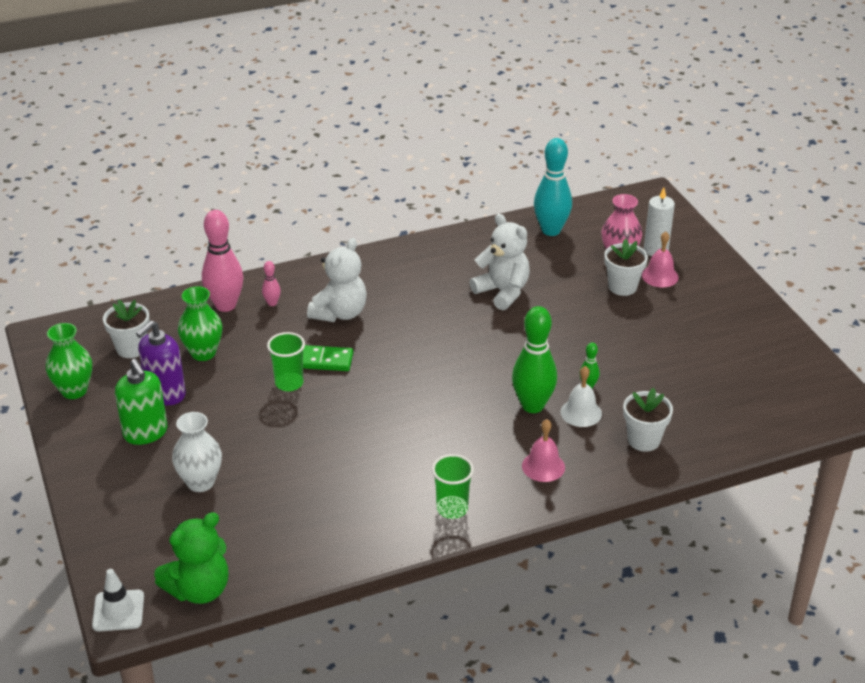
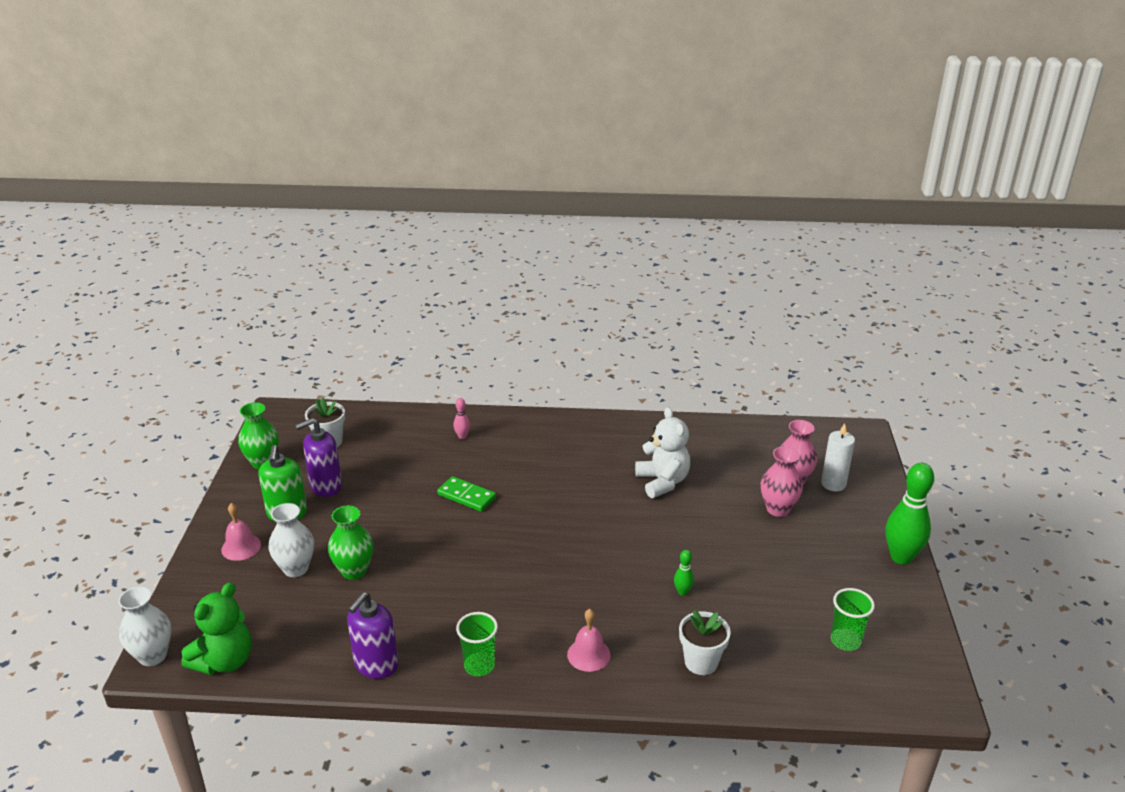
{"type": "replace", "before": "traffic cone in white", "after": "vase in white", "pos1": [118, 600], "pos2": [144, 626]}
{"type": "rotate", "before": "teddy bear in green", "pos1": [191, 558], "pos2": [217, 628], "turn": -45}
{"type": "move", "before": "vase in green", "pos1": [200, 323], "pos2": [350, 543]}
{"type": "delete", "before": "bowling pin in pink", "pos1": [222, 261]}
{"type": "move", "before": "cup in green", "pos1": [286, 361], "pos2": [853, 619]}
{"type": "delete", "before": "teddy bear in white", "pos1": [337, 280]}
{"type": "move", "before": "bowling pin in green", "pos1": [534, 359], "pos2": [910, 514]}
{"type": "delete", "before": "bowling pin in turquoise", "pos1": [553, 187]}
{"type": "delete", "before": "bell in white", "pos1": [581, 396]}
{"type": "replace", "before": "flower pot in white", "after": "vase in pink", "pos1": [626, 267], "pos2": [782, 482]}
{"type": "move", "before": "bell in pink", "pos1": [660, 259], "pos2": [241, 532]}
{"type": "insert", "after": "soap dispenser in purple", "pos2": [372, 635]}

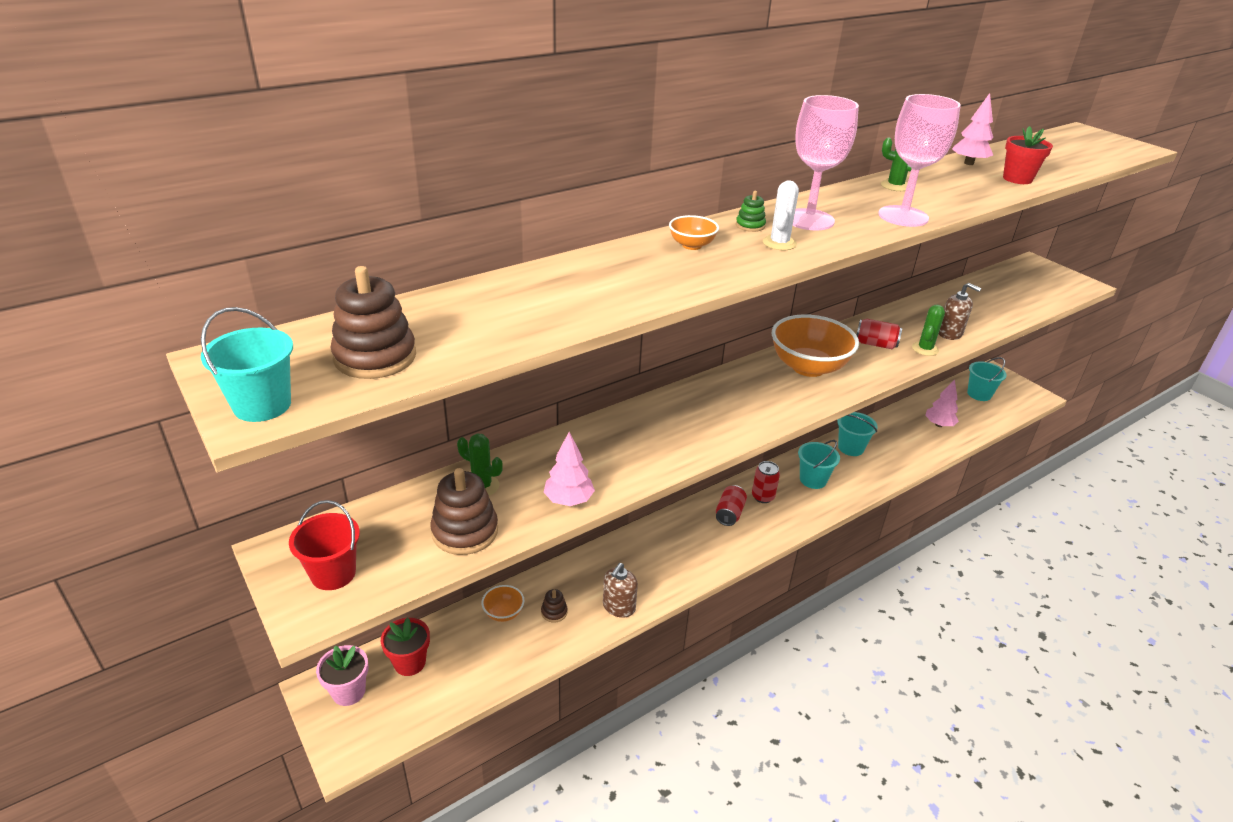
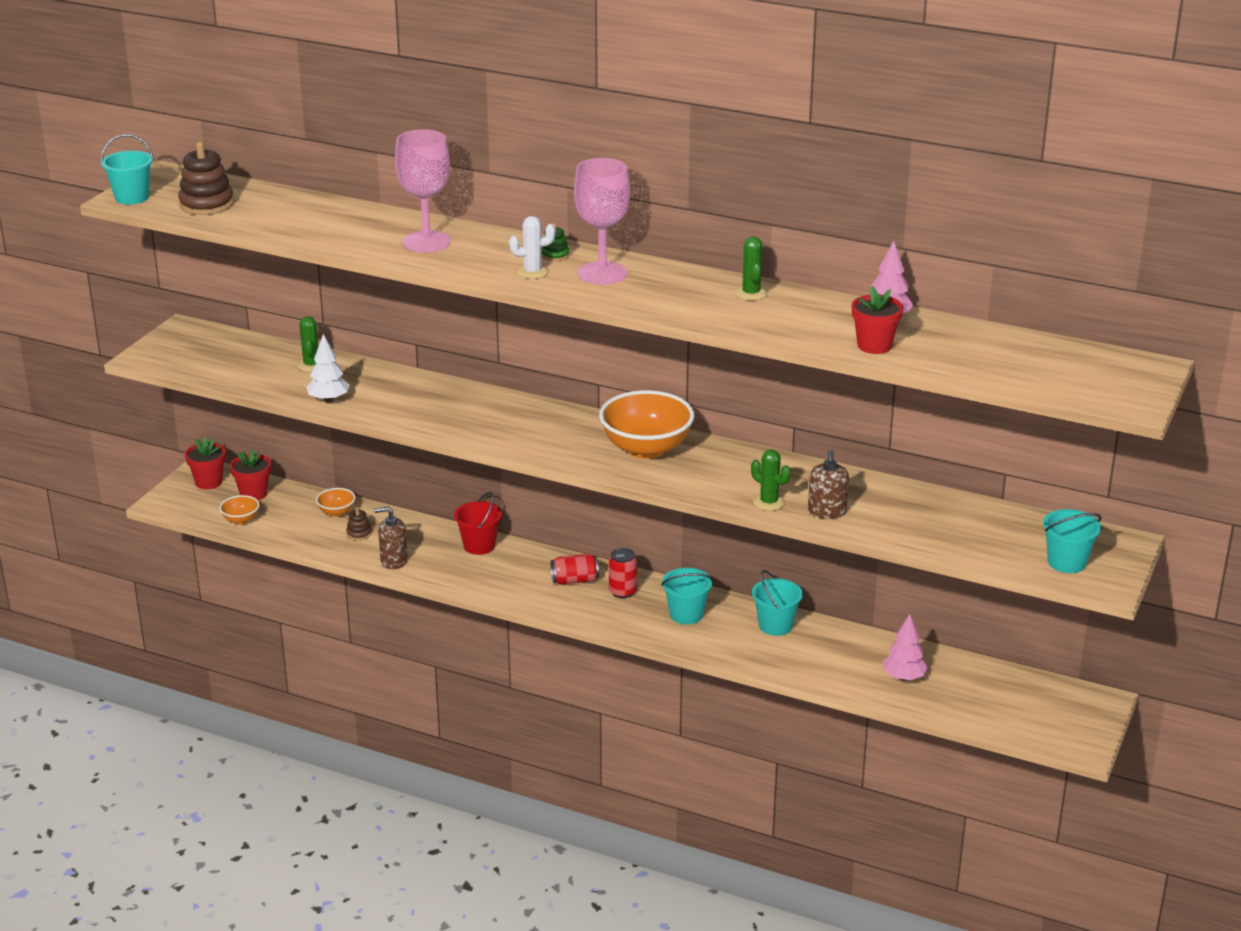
{"type": "move", "before": "bucket in red", "pos1": [324, 545], "pos2": [478, 523]}
{"type": "recolor", "before": "flower pot in pink", "after": "flower pot in red", "pos1": [342, 675], "pos2": [205, 463]}
{"type": "delete", "before": "stacking toy in brown", "pos1": [464, 511]}
{"type": "recolor", "before": "tree in pink", "after": "tree in white", "pos1": [569, 469], "pos2": [328, 368]}
{"type": "move", "before": "bowl in orange", "pos1": [694, 232], "pos2": [239, 510]}
{"type": "delete", "before": "can in red", "pos1": [879, 334]}
{"type": "move", "before": "goblet in pink", "pos1": [919, 160], "pos2": [423, 191]}
{"type": "rotate", "before": "cactus in green", "pos1": [928, 330], "pos2": [770, 480], "turn": 45}
{"type": "move", "before": "bucket in turquoise", "pos1": [987, 379], "pos2": [1072, 541]}

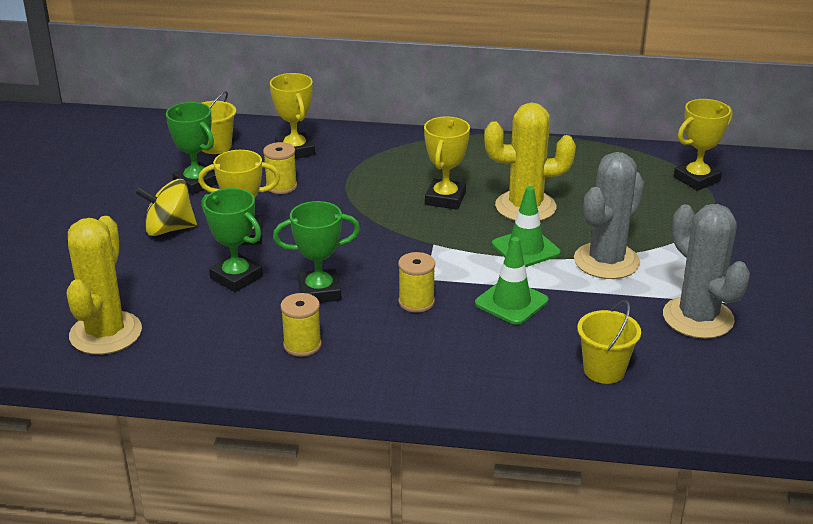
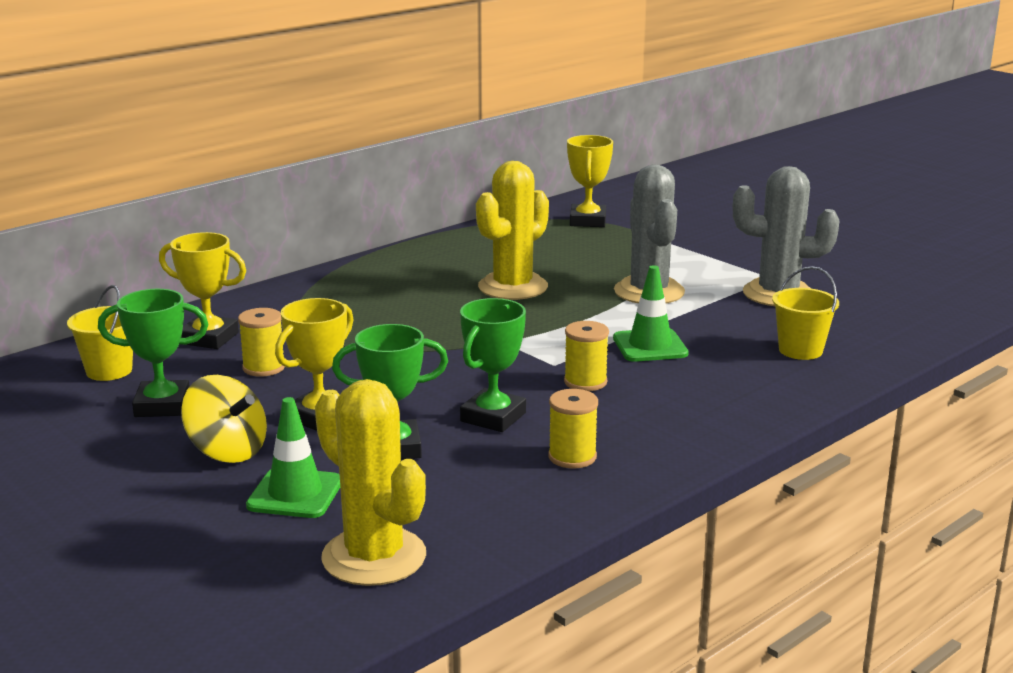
{"type": "rotate", "before": "spinning top in yellow", "pos1": [166, 207], "pos2": [224, 419], "turn": -90}
{"type": "delete", "before": "trophy in yellow", "pos1": [447, 163]}
{"type": "move", "before": "traffic cone in green", "pos1": [526, 226], "pos2": [293, 457]}

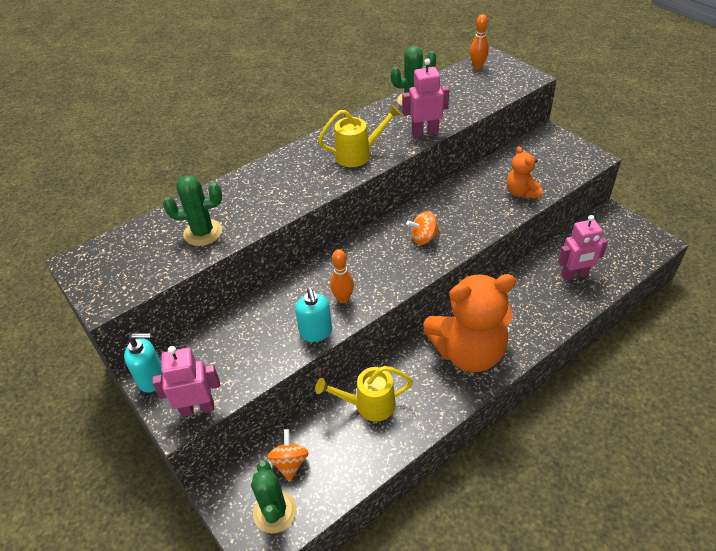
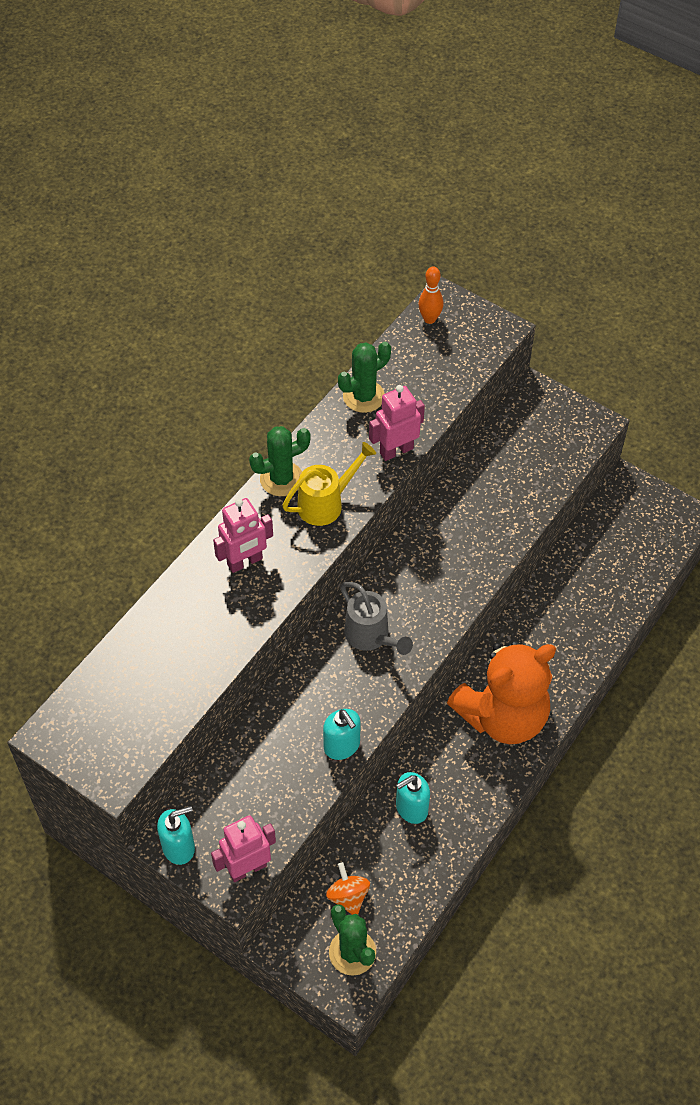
{"type": "move", "before": "cactus in green", "pos1": [192, 210], "pos2": [280, 461]}
{"type": "replace", "before": "watering can in yellow", "after": "soap dispenser in turquoise", "pos1": [364, 394], "pos2": [413, 798]}
{"type": "delete", "before": "bowling pin in orange", "pos1": [342, 276]}
{"type": "delete", "before": "spinning top in orange", "pos1": [423, 228]}
{"type": "delete", "before": "teddy bear in orange", "pos1": [525, 172]}
{"type": "move", "before": "robot in pink", "pos1": [583, 248], "pos2": [243, 535]}
{"type": "insert", "after": "watering can in grey", "pos2": [376, 618]}

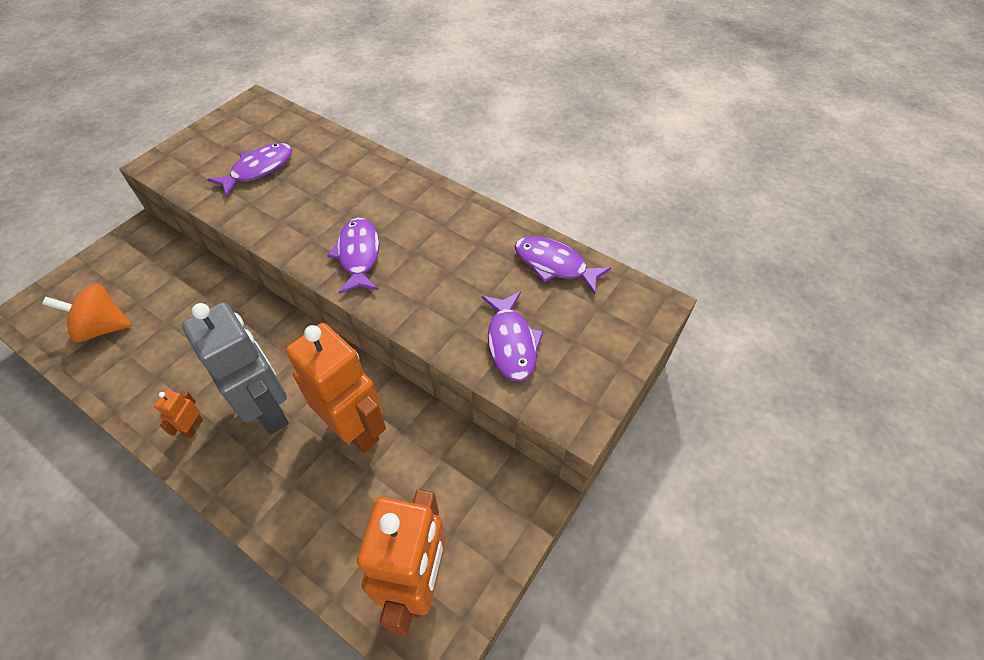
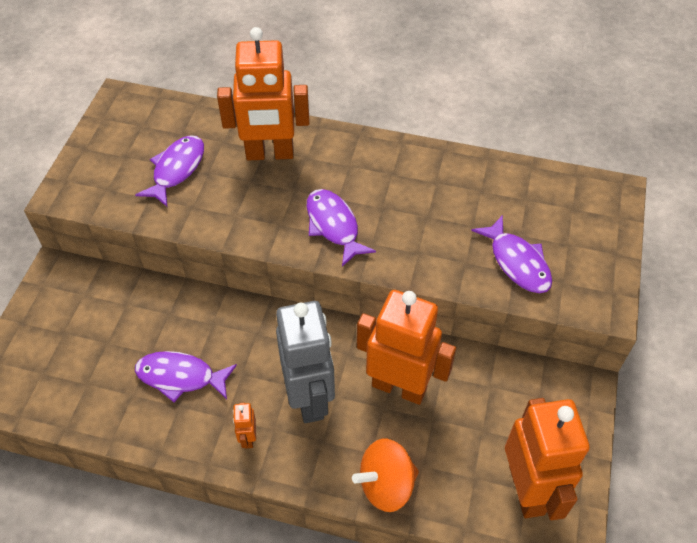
{"type": "move", "before": "spinning top in orange", "pos1": [87, 313], "pos2": [385, 475]}
{"type": "rotate", "before": "robot in grey", "pos1": [235, 368], "pos2": [305, 362], "turn": 45}
{"type": "move", "before": "fish in purple", "pos1": [563, 265], "pos2": [186, 376]}
{"type": "insert", "after": "robot in orange", "pos2": [263, 93]}

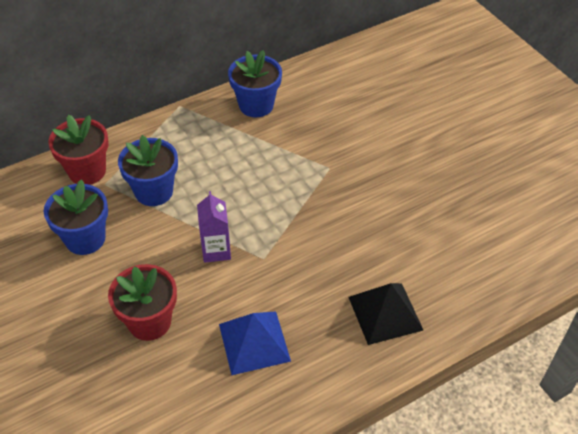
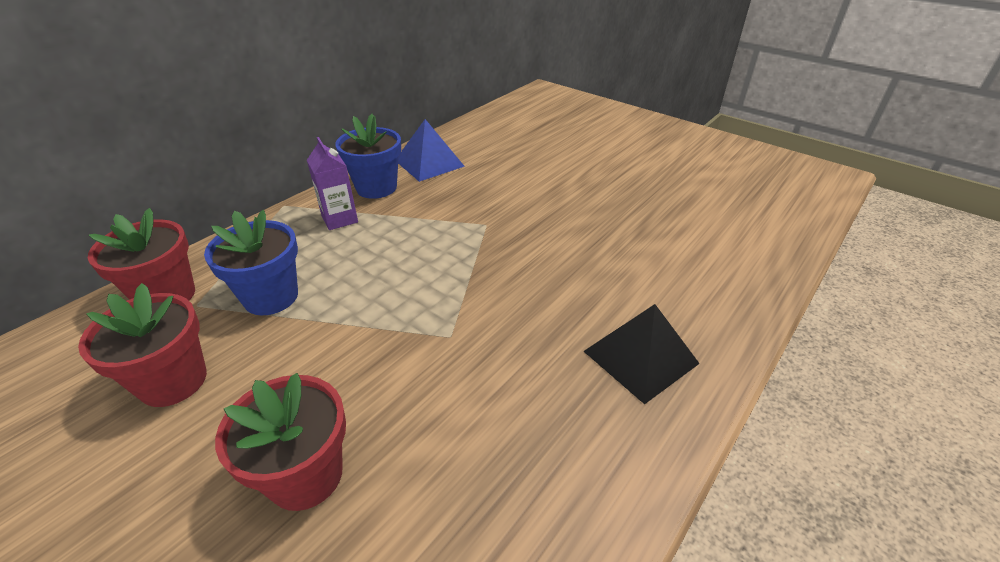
{"type": "recolor", "before": "flower pot in blue", "after": "flower pot in red", "pos1": [76, 217], "pos2": [142, 345]}
{"type": "move", "before": "carton in purple", "pos1": [214, 227], "pos2": [332, 183]}
{"type": "move", "before": "pyramid in blue", "pos1": [255, 343], "pos2": [431, 150]}

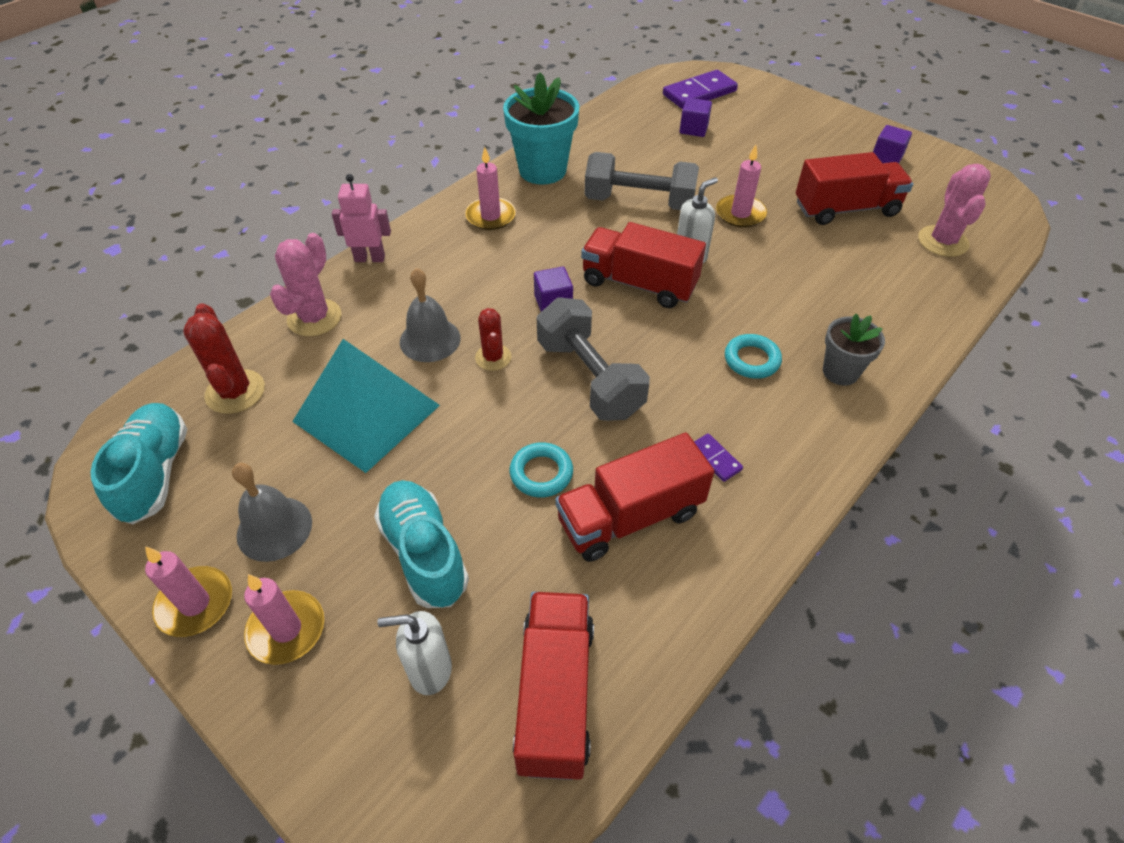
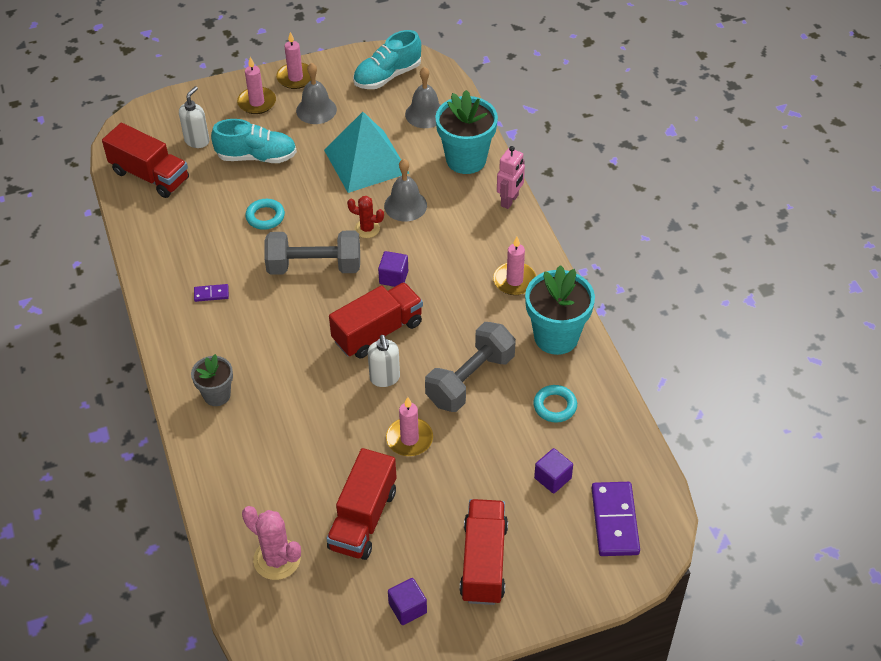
{"type": "rotate", "before": "shoe in turquoise", "pos1": [138, 463], "pos2": [387, 59], "turn": 120}
{"type": "replace", "before": "cactus in red", "after": "bell in grey", "pos1": [224, 358], "pos2": [423, 97]}
{"type": "replace", "before": "cactus in pink", "after": "flower pot in turquoise", "pos1": [305, 284], "pos2": [466, 132]}
{"type": "move", "before": "truck in red", "pos1": [634, 497], "pos2": [484, 552]}
{"type": "move", "before": "ring in turquoise", "pos1": [753, 356], "pos2": [555, 404]}

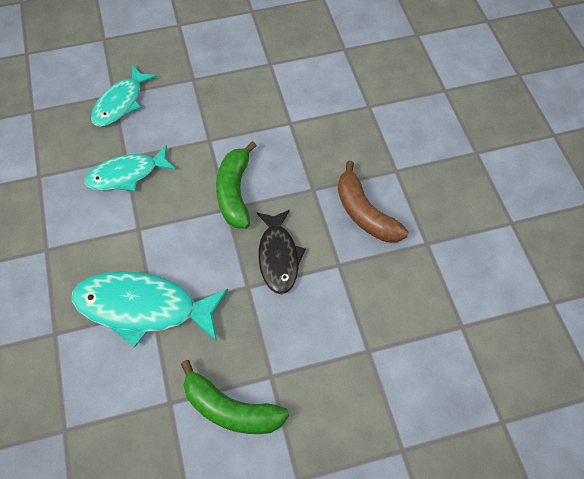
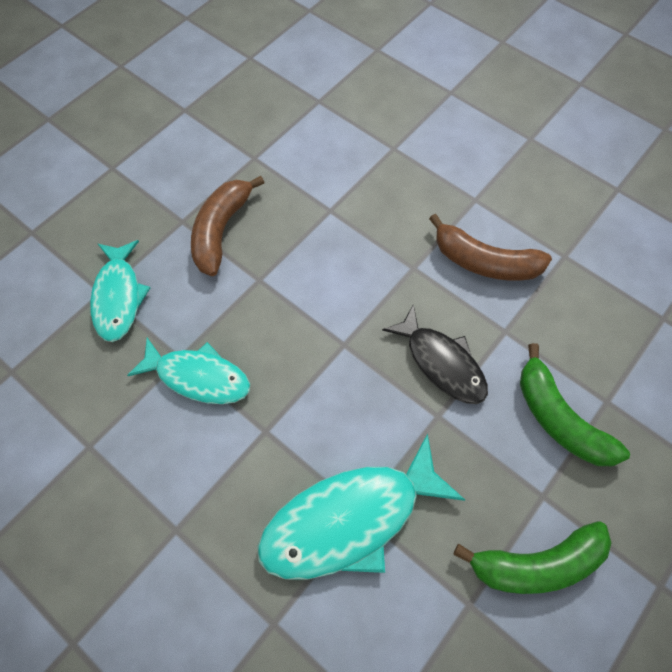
{"type": "rotate", "before": "fish in turquoise", "pos1": [130, 168], "pos2": [188, 371], "turn": -105}
{"type": "move", "before": "banana in green", "pos1": [236, 185], "pos2": [575, 404]}
{"type": "insert", "after": "banana in brown", "pos2": [228, 226]}

